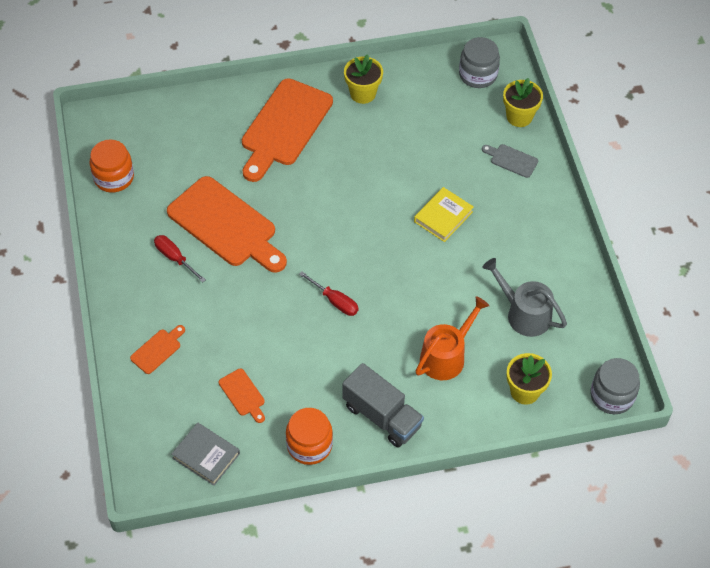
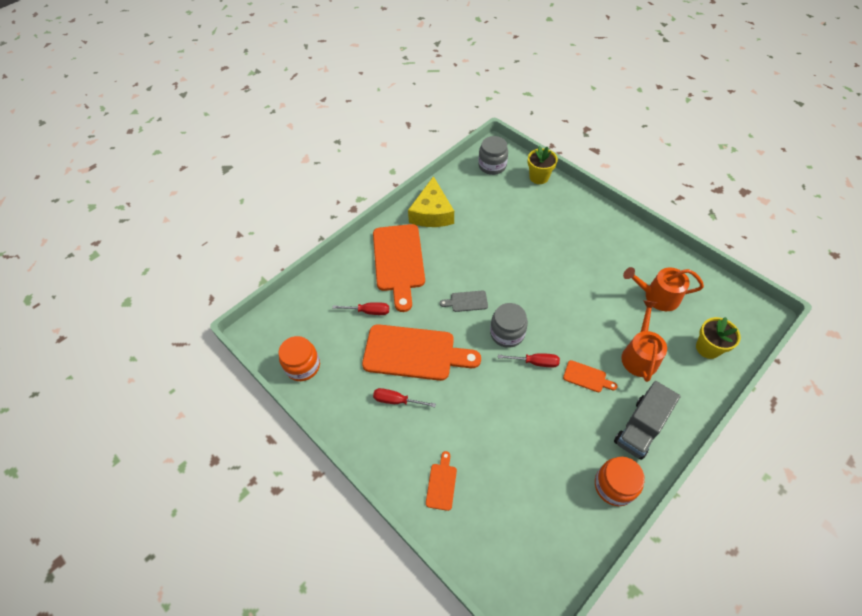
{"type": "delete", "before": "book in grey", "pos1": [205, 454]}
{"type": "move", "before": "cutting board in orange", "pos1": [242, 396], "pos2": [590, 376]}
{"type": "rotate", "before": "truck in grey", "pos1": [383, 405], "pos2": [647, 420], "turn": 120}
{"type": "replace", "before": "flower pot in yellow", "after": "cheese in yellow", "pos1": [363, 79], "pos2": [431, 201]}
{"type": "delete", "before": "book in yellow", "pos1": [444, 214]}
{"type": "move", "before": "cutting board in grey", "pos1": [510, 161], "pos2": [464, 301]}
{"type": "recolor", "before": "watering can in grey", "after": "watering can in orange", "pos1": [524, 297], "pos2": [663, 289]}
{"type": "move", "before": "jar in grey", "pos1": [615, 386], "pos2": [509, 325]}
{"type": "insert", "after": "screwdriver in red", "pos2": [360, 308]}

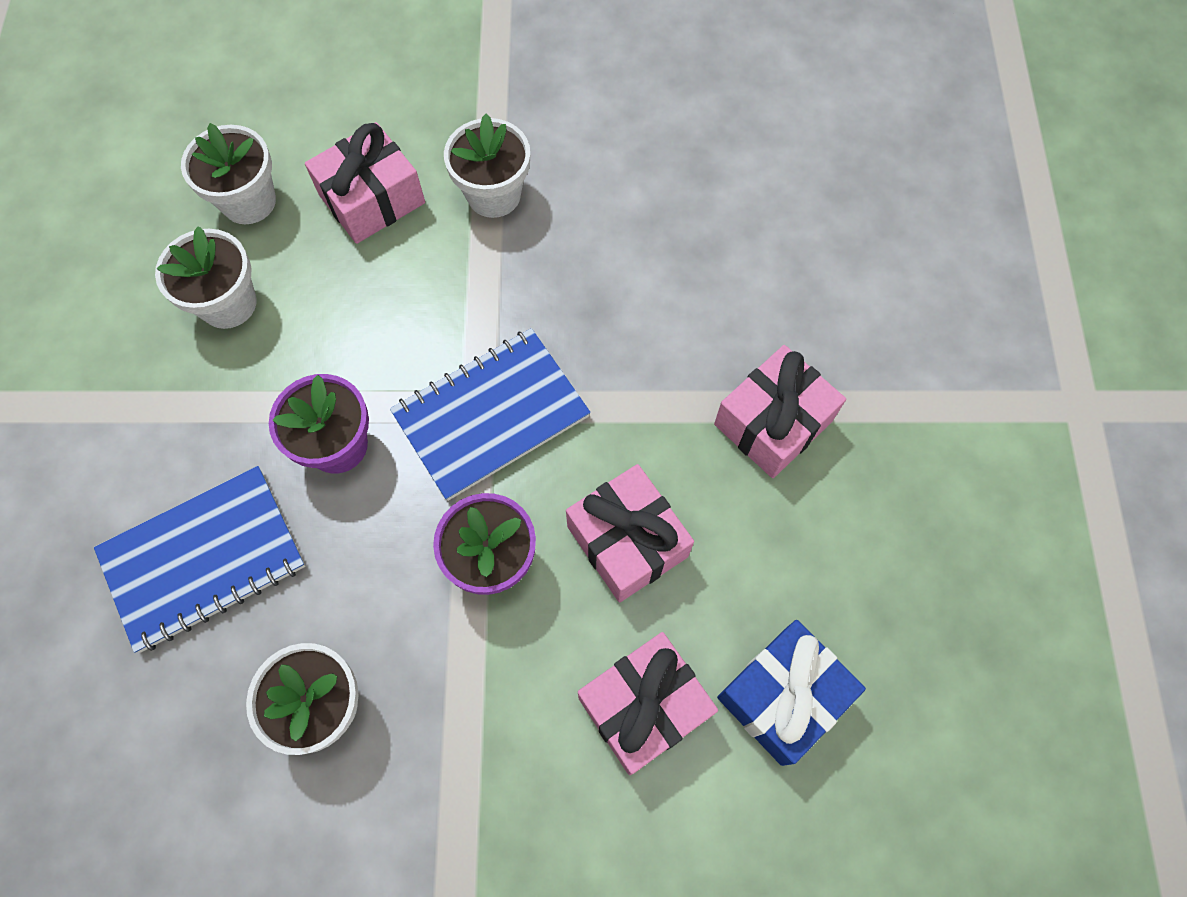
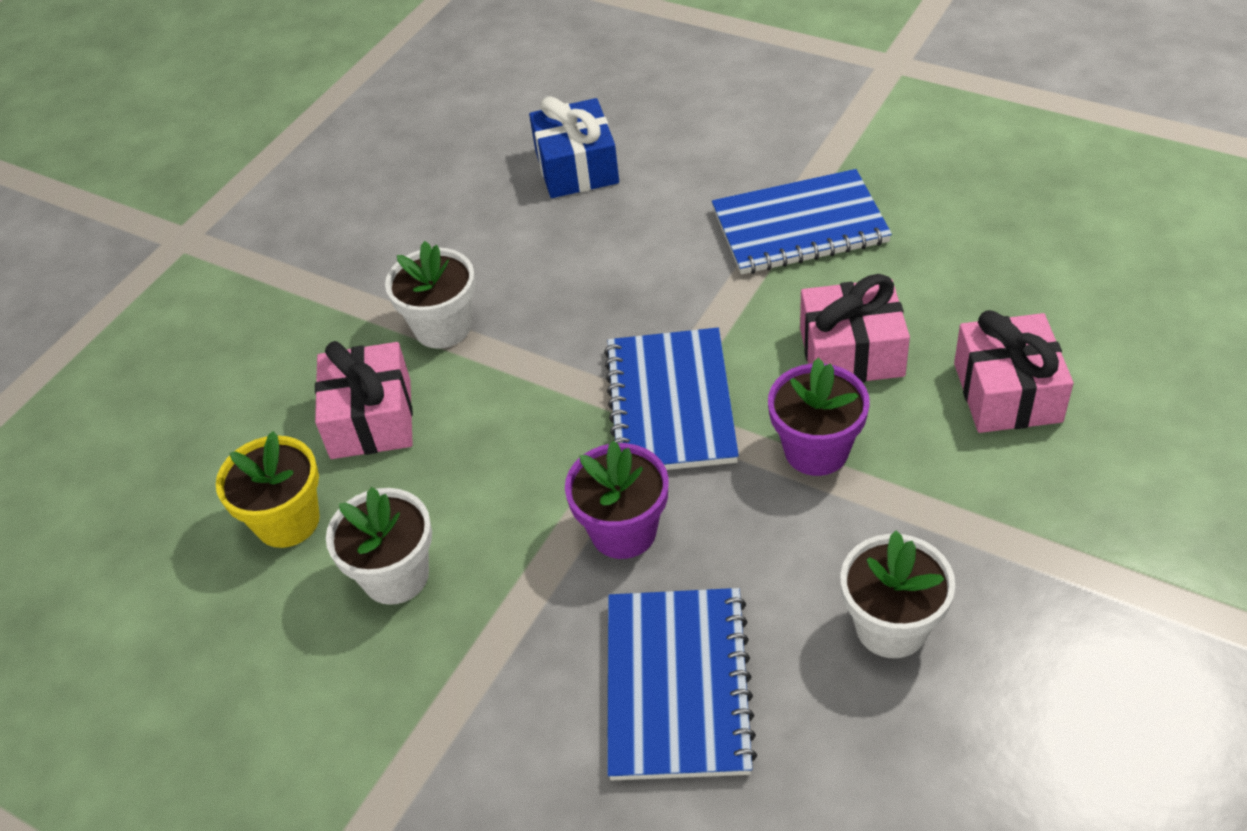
{"type": "recolor", "before": "flower pot in white", "after": "flower pot in yellow", "pos1": [228, 173], "pos2": [268, 489]}
{"type": "replace", "before": "gift in pink", "after": "notebook in blue", "pos1": [780, 411], "pos2": [802, 222]}
{"type": "move", "before": "gift in blue", "pos1": [791, 693], "pos2": [574, 147]}

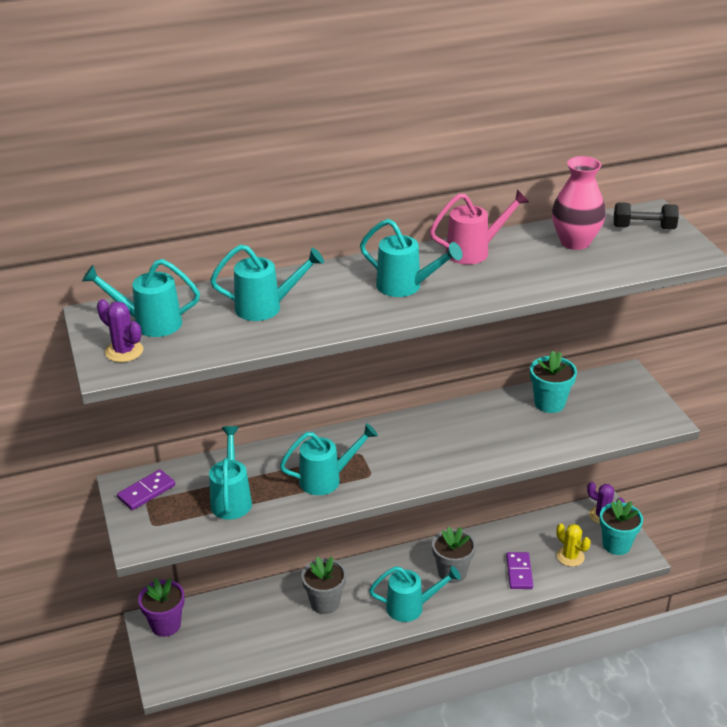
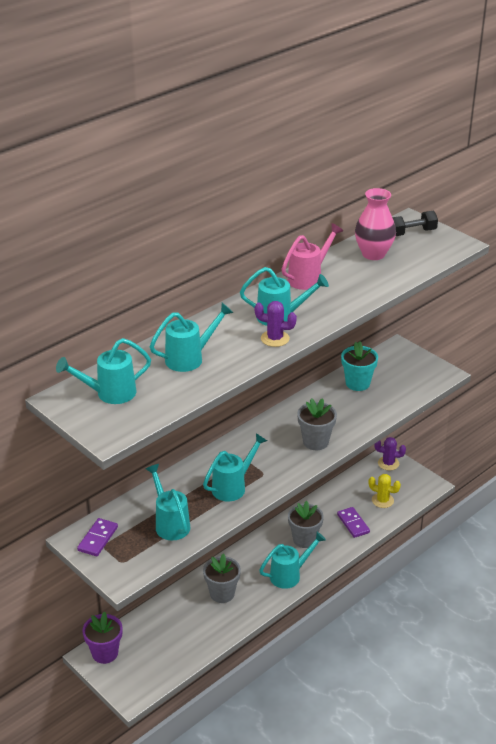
{"type": "move", "before": "cactus in purple", "pos1": [120, 330], "pos2": [276, 324]}
{"type": "delete", "before": "flower pot in turquoise", "pos1": [621, 527]}
{"type": "insert", "after": "flower pot in grey", "pos2": [317, 424]}

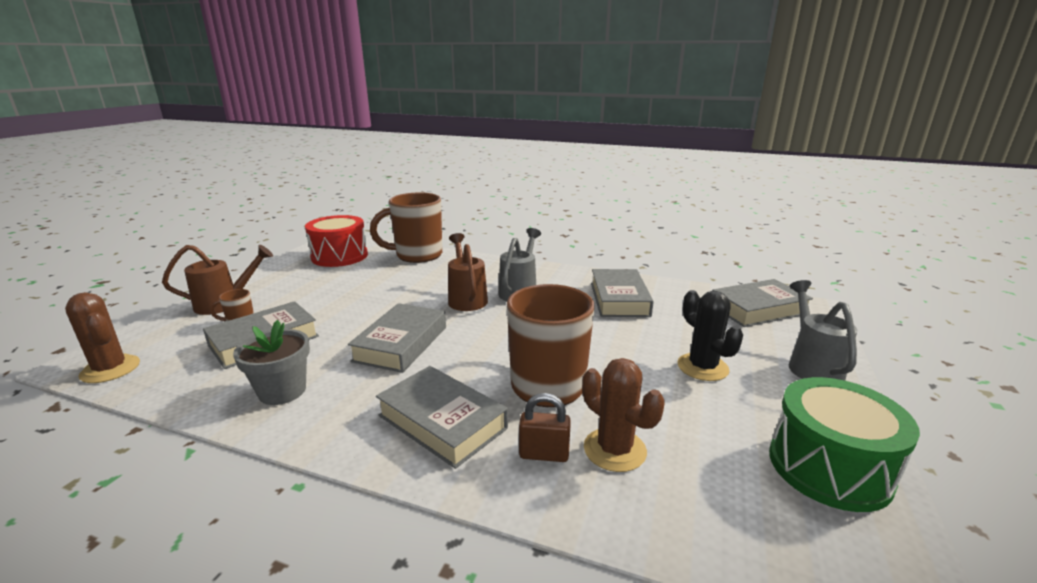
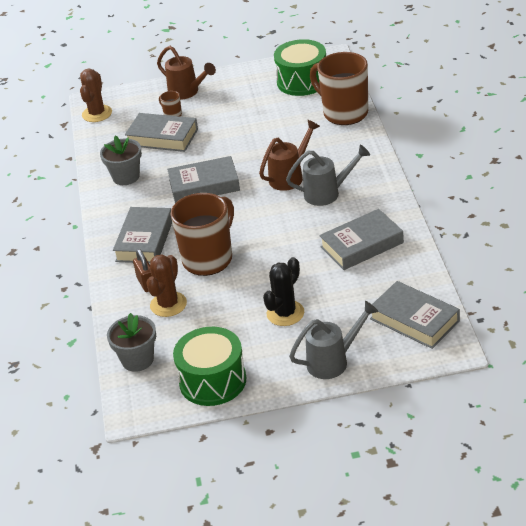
{"type": "recolor", "before": "drum in red", "after": "drum in green", "pos1": [336, 241], "pos2": [300, 67]}
{"type": "insert", "after": "flower pot in grey", "pos2": [131, 342]}

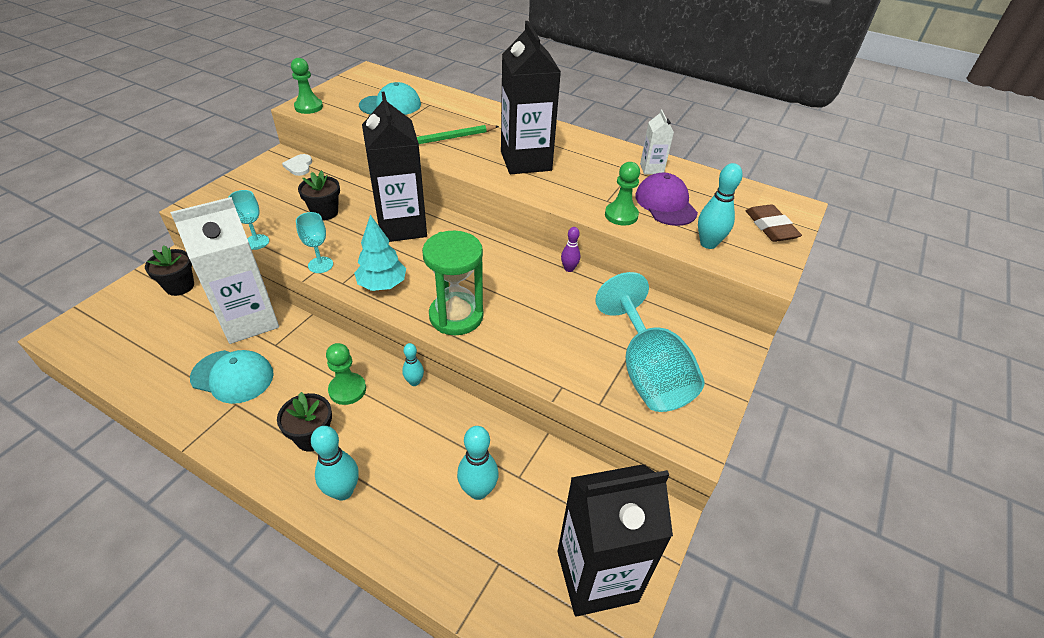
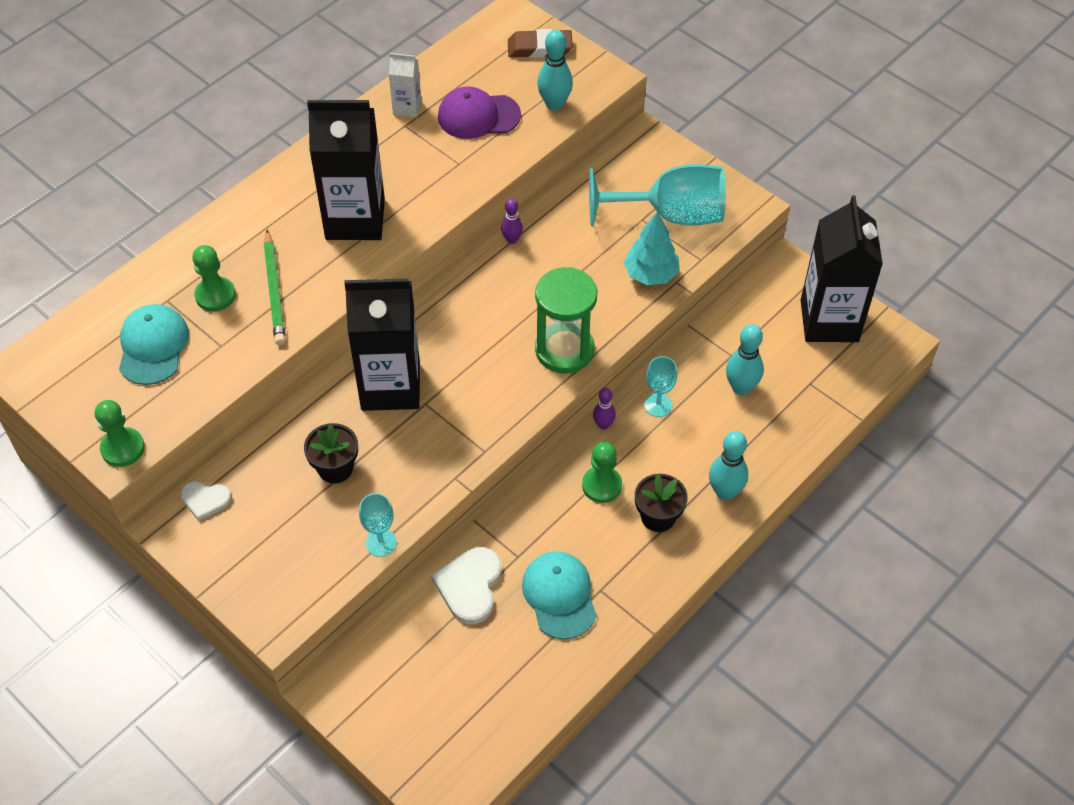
{"type": "delete", "before": "flower pot in black", "pos1": [169, 270]}
{"type": "replace", "before": "carton in white", "after": "heart in white", "pos1": [224, 270], "pos2": [466, 585]}
{"type": "rotate", "before": "cap in turquoise", "pos1": [232, 377], "pos2": [559, 595], "turn": -45}
{"type": "move", "before": "goblet in turquoise", "pos1": [314, 242], "pos2": [660, 386]}
{"type": "move", "before": "tree in turquoise", "pos1": [380, 253], "pos2": [651, 248]}
{"type": "recolor", "before": "bowling pin in turquoise", "after": "bowling pin in purple", "pos1": [413, 364], "pos2": [604, 409]}
{"type": "move", "before": "pawn in green", "pos1": [622, 193], "pos2": [214, 278]}

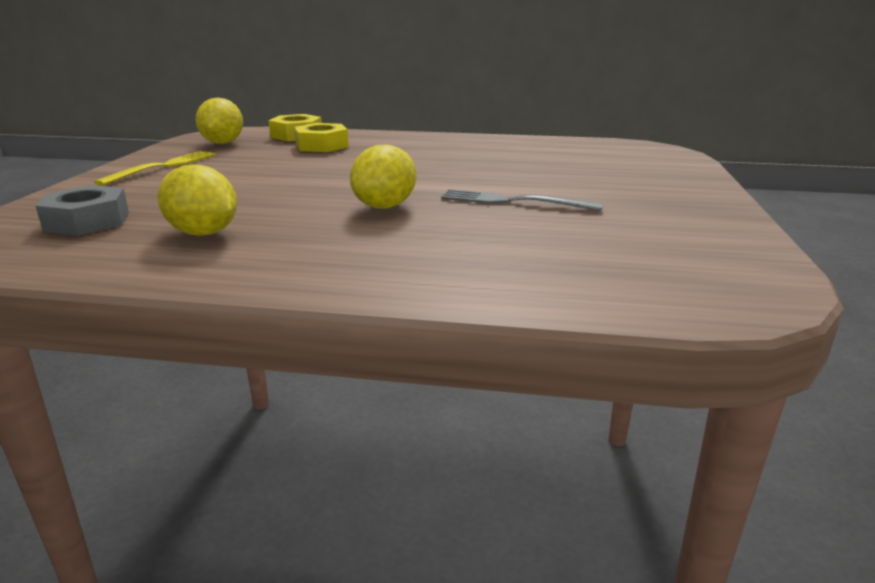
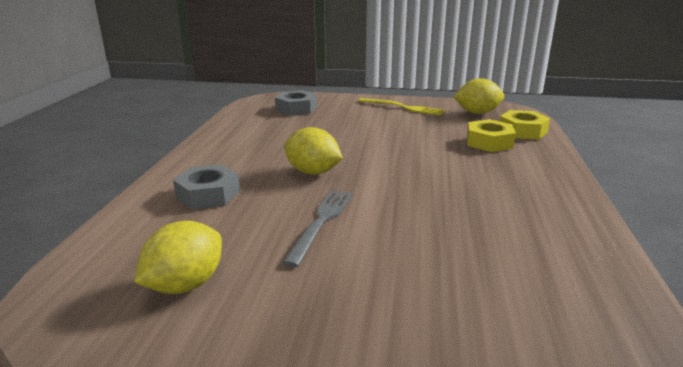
{"type": "move", "before": "lemon in yellow", "pos1": [197, 200], "pos2": [178, 257]}
{"type": "insert", "after": "nut in grey", "pos2": [206, 186]}

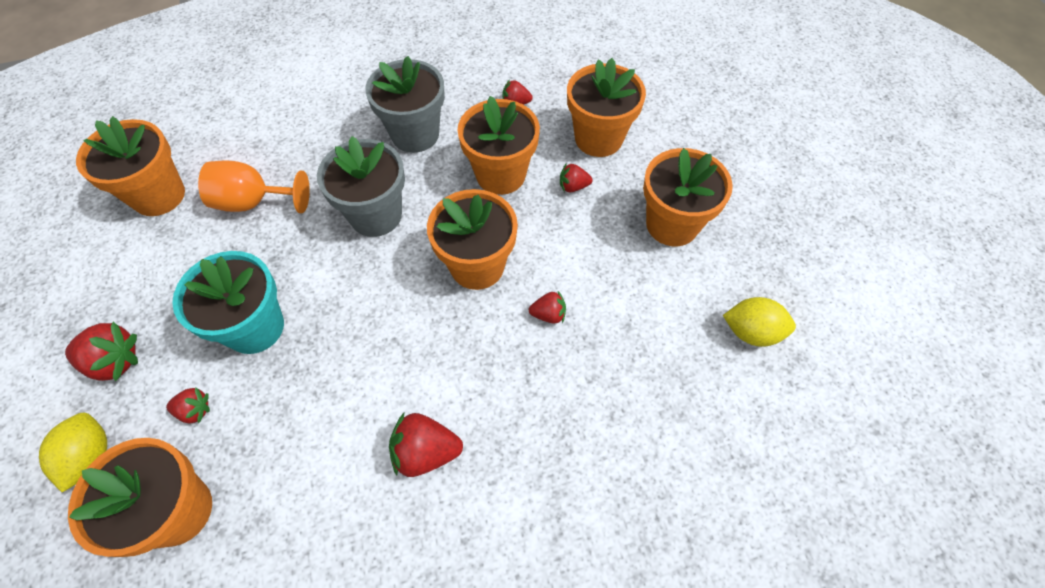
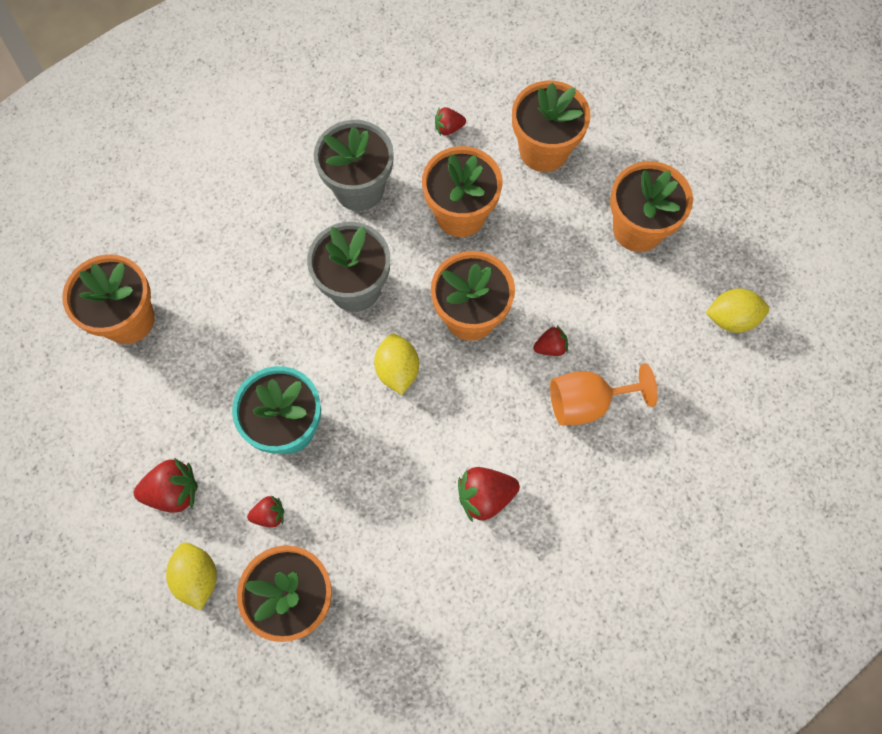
{"type": "move", "before": "goblet in orange", "pos1": [254, 186], "pos2": [604, 394]}
{"type": "delete", "before": "strawberry in red", "pos1": [576, 178]}
{"type": "insert", "after": "lemon in yellow", "pos2": [396, 364]}

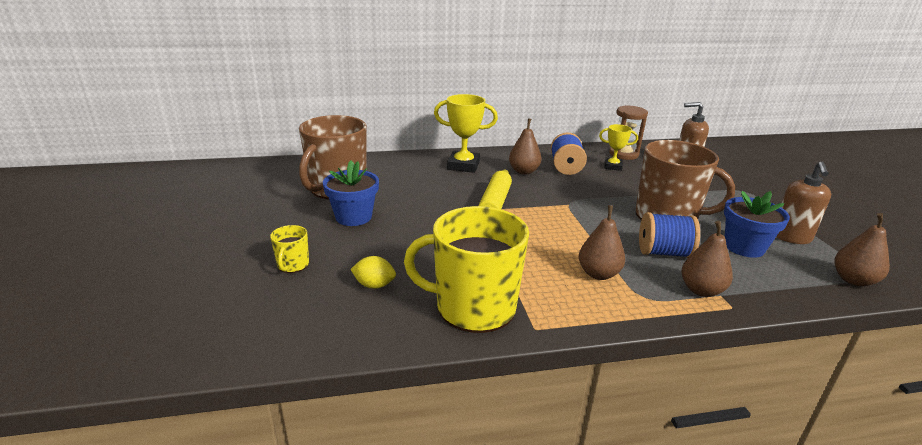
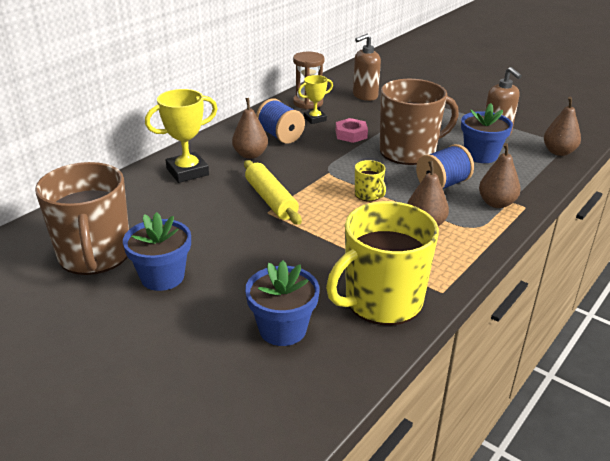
{"type": "move", "before": "mug in yellow", "pos1": [289, 249], "pos2": [370, 180]}
{"type": "replace", "before": "lemon in yellow", "after": "flower pot in blue", "pos1": [373, 272], "pos2": [282, 303]}
{"type": "insert", "after": "nut in pink", "pos2": [352, 130]}

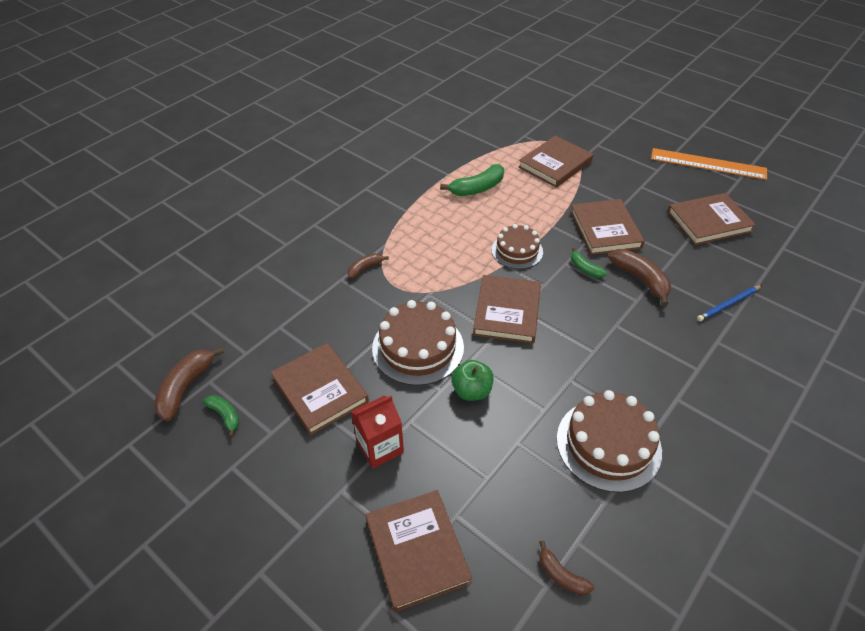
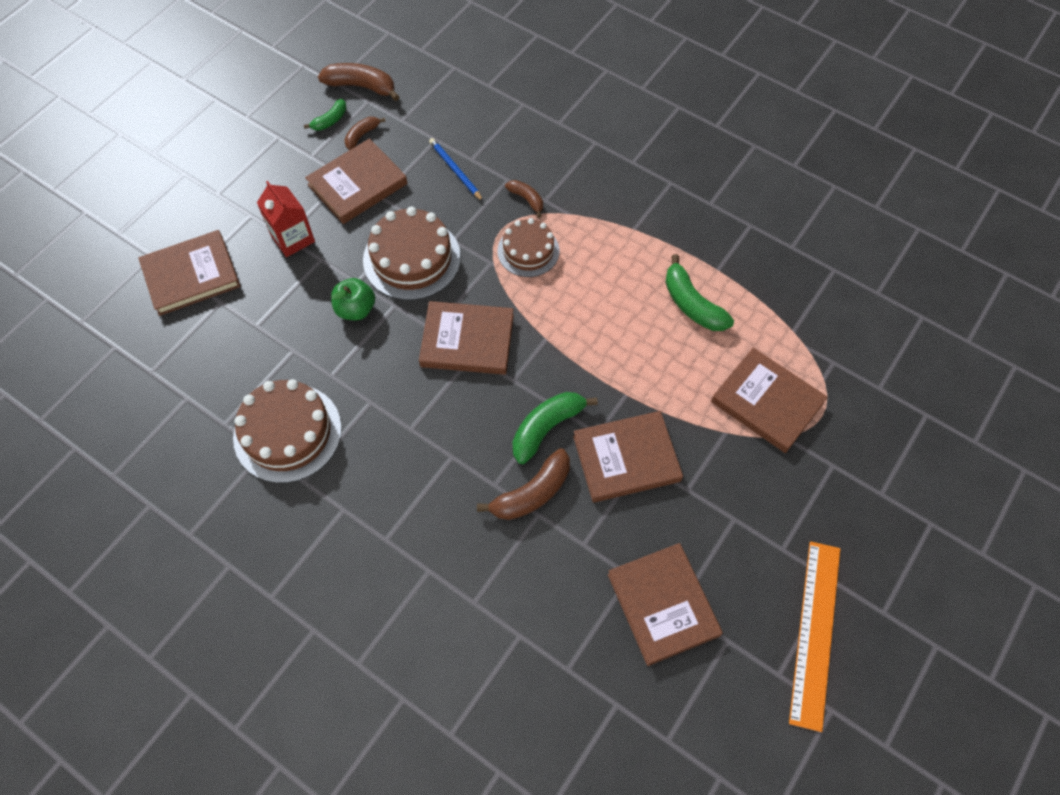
{"type": "move", "before": "cake in brown", "pos1": [517, 246], "pos2": [528, 247]}
{"type": "move", "before": "banana in brown", "pos1": [566, 567], "pos2": [365, 133]}
{"type": "resize", "before": "banana in green", "pos1": [589, 263], "pos2": [555, 428], "scale": 1.73}
{"type": "move", "before": "pencil in blue", "pos1": [729, 303], "pos2": [456, 169]}

